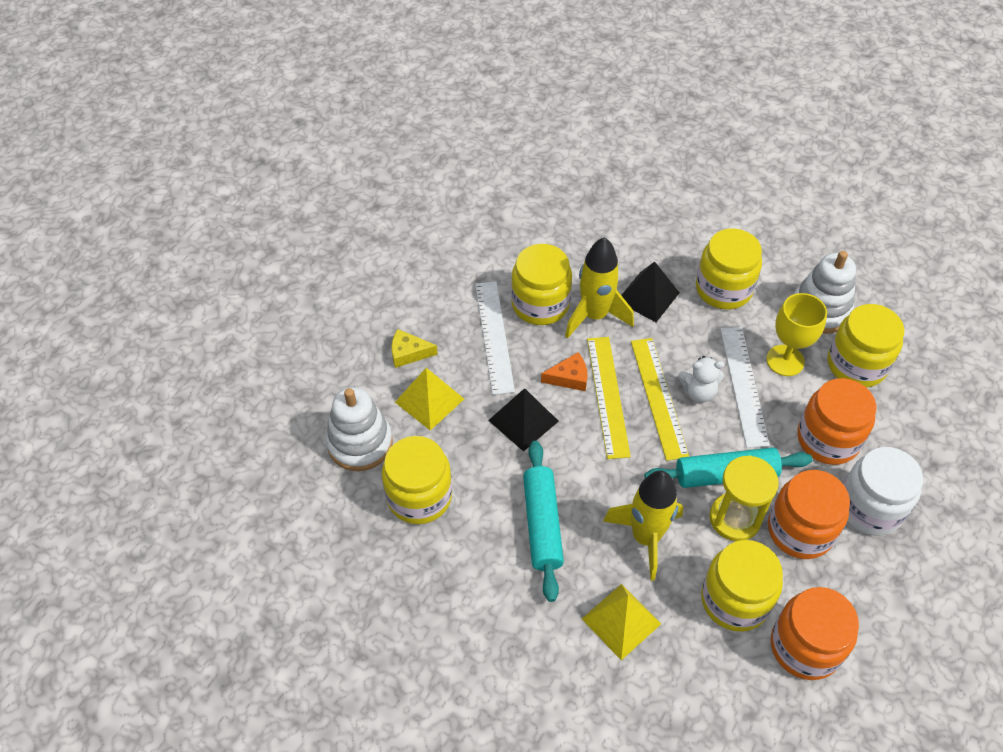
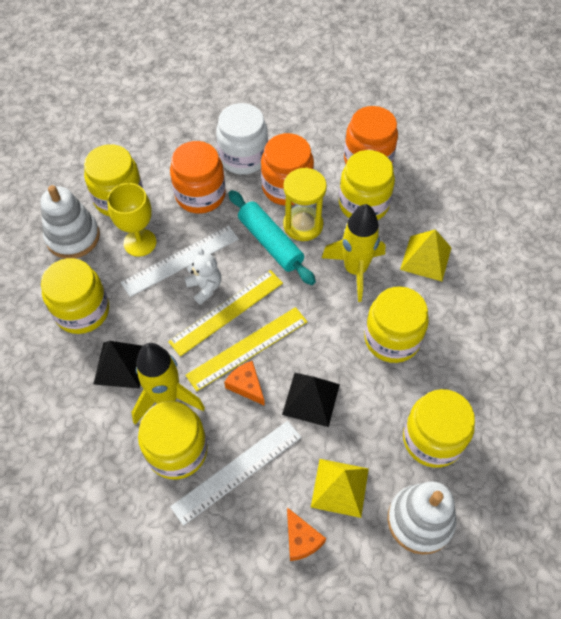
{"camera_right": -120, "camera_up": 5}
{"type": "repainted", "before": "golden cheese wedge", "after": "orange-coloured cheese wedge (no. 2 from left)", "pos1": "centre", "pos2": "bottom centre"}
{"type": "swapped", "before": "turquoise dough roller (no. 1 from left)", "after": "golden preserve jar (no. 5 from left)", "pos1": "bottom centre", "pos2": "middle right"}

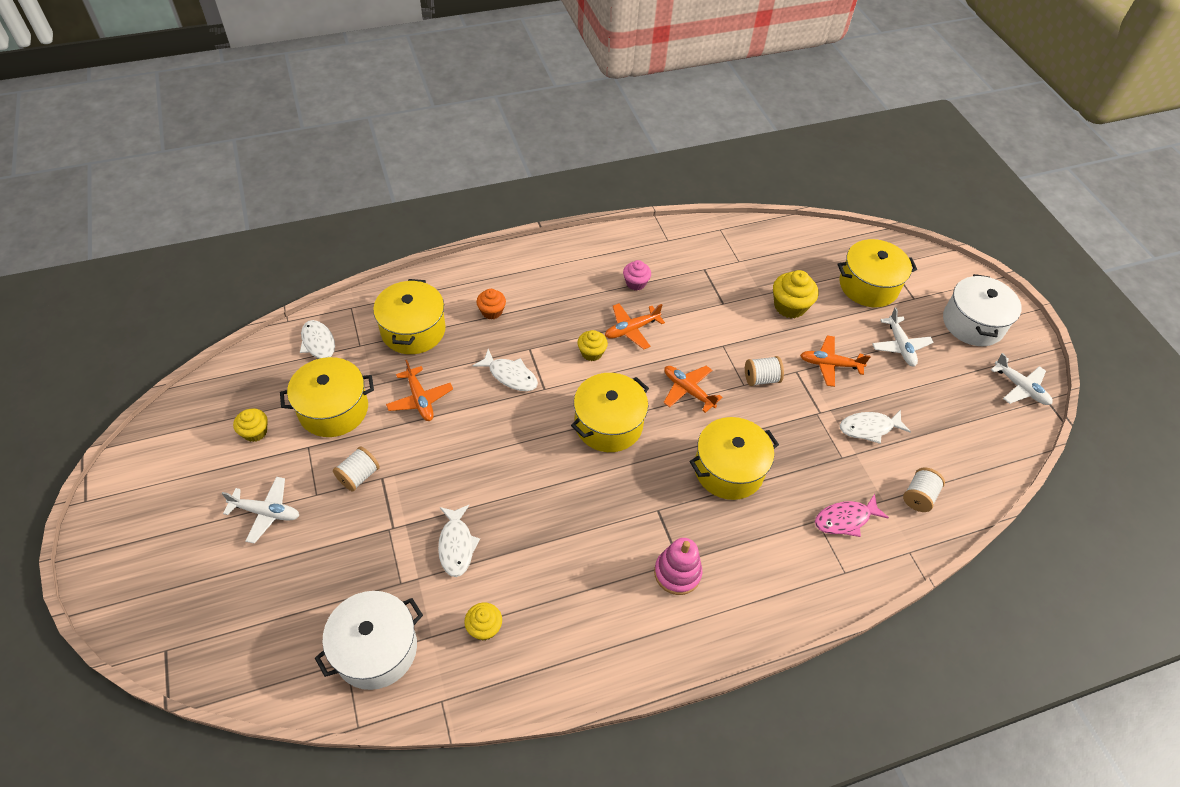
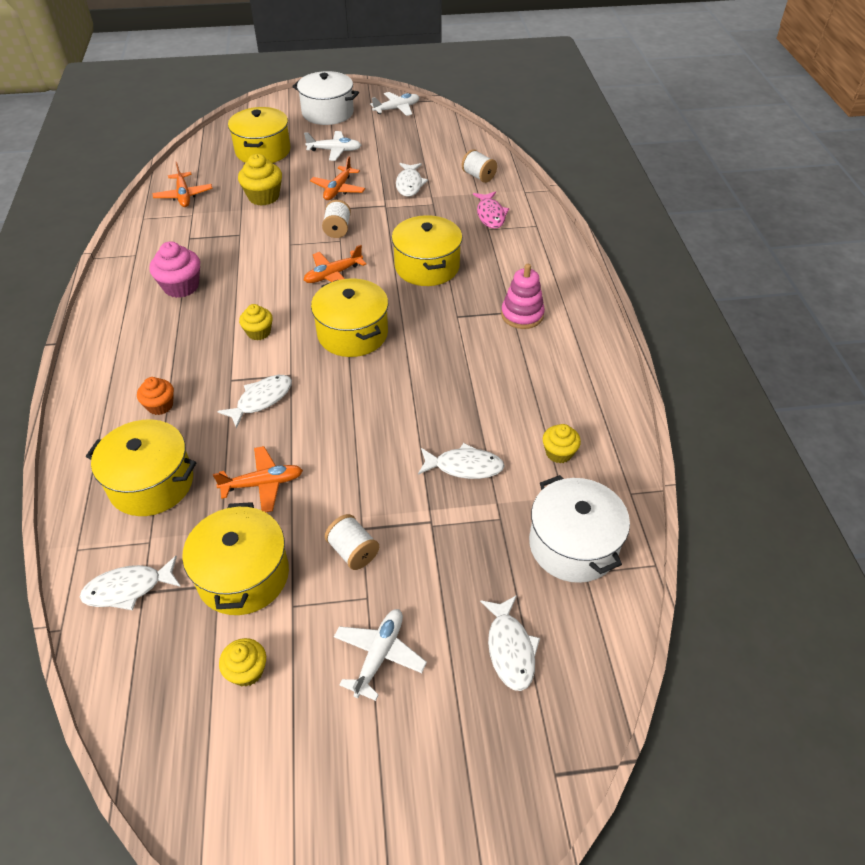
{"camera_right": -75, "camera_up": -5}
{"type": "shifted", "before": "orange-coloured aeroplane (no. 2 from left in the first image)", "after": "orange-coloured aeroplane (no. 1 from left)", "pos1": "centre", "pos2": "top left"}
{"type": "scaled", "before": "rose-pink fairy cake", "pos1": "centre", "pos2": "top left", "scale": 1.58}
{"type": "new", "after": "snow-white fish (no. 5 from left)", "pos2": "bottom centre"}

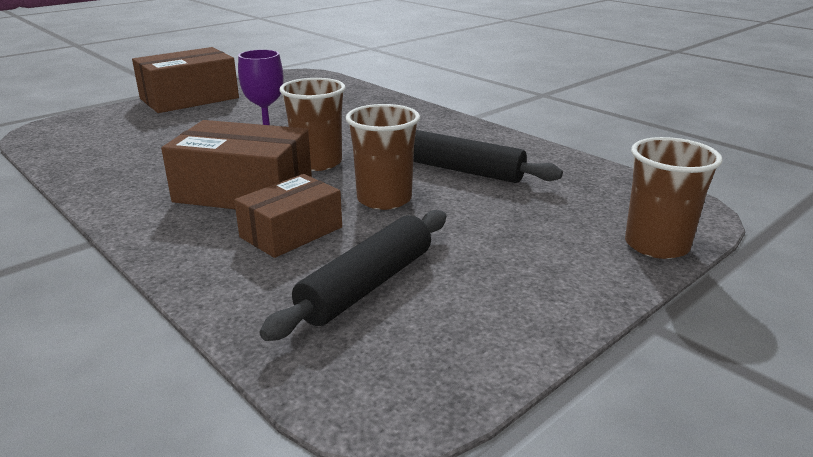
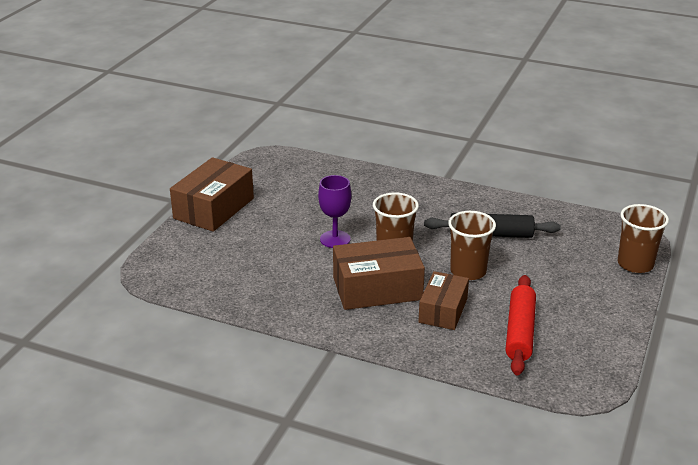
{"camera_right": -25, "camera_up": 5}
{"type": "repainted", "before": "jet-black dough roller (no. 1 from left)", "after": "scarlet dough roller", "pos1": "centre", "pos2": "bottom right"}

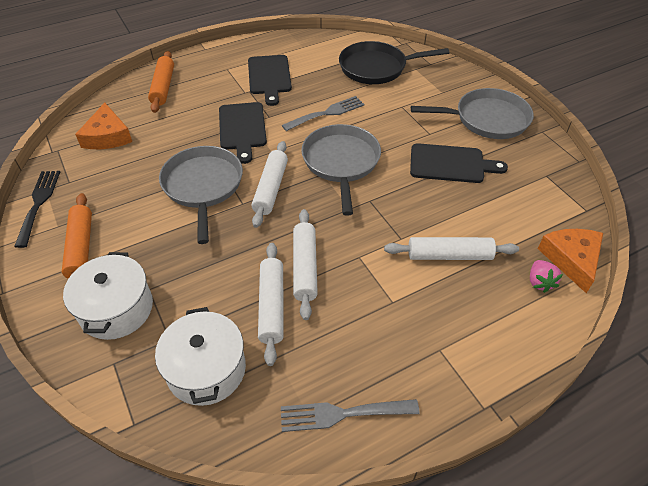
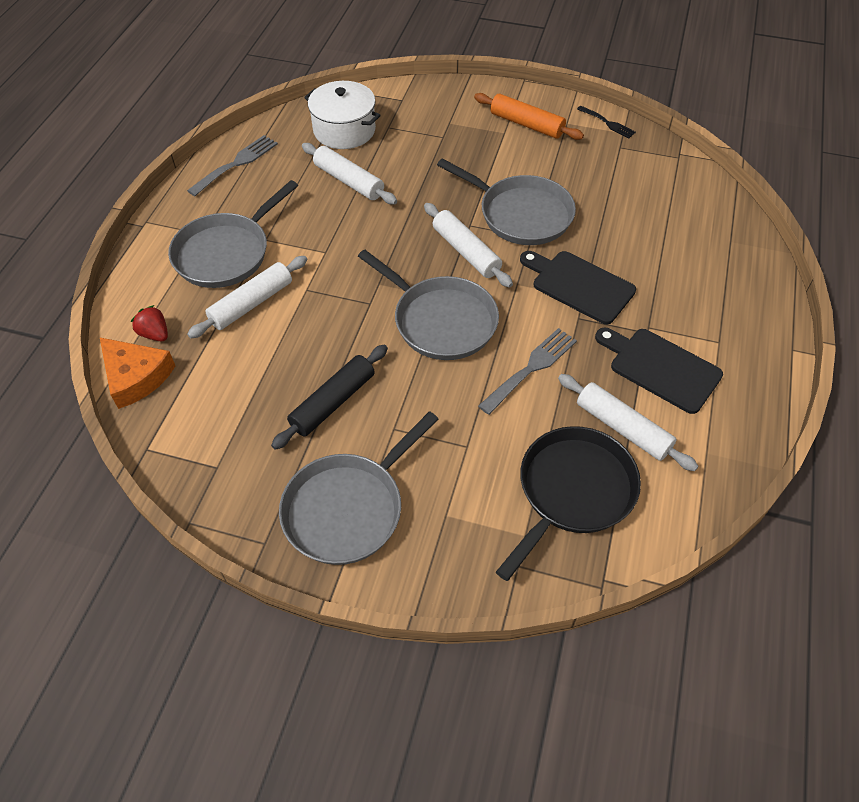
{"camera_right": 135, "camera_up": 5}
{"type": "scaled", "before": "jet-black dinner fork", "pos1": "middle left", "pos2": "top right", "scale": 0.63}
{"type": "gone", "before": "snow-white pot (no. 1 from left)", "pos1": "middle left"}
{"type": "gone", "before": "orange-coloured cheese wedge (no. 1 from left)", "pos1": "top left"}
{"type": "gone", "before": "orange-coloured dough roller (no. 2 from left)", "pos1": "top left"}
{"type": "rotated", "before": "ash-grey dinner fork (no. 1 from left in the first image)", "pos1": "top centre", "pos2": "centre", "turn": -150}
{"type": "shifted", "before": "snow-white dough roller (no. 3 from left in the first image)", "after": "snow-white dough roller (no. 4 from left)", "pos1": "centre", "pos2": "middle right"}
{"type": "swapped", "before": "jet-black chopping board (no. 3 from left)", "after": "jet-black dough roller", "pos1": "middle right", "pos2": "centre"}
{"type": "repainted", "before": "rose-pink strawberry", "after": "scarlet strawberry", "pos1": "middle right", "pos2": "middle left"}
{"type": "new", "after": "ash-grey skillet (no. 1 from left)", "pos2": "top left"}

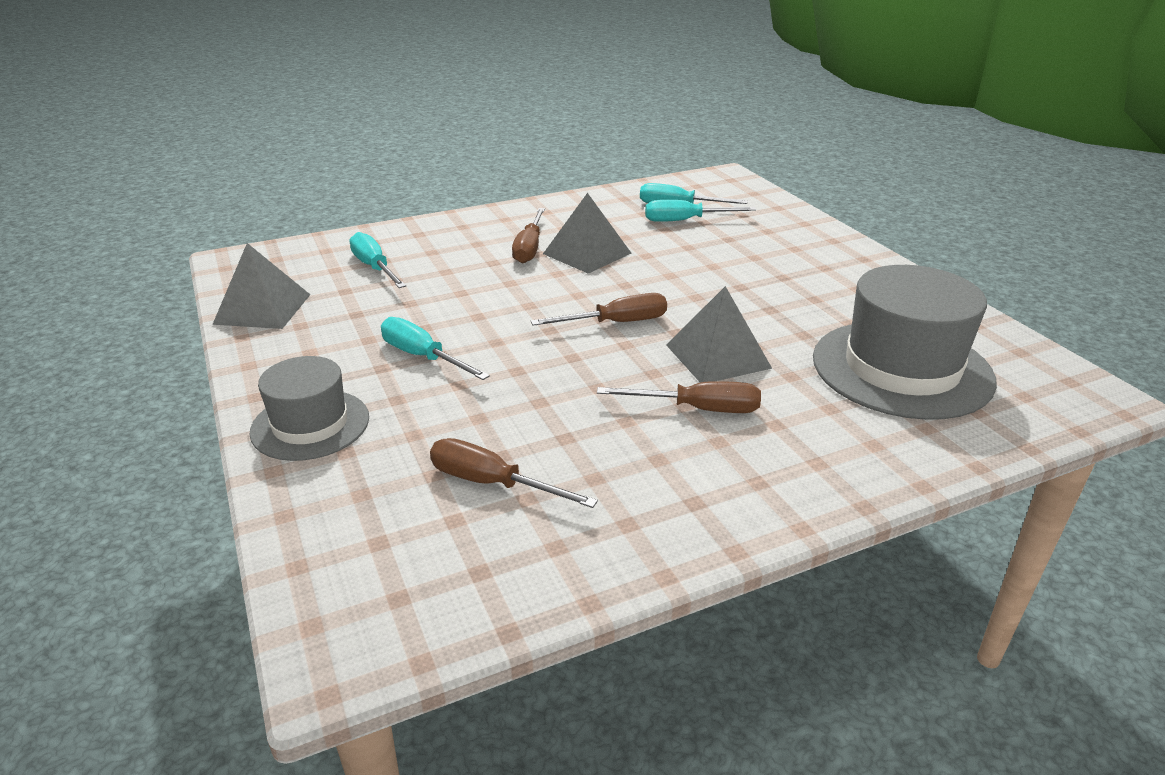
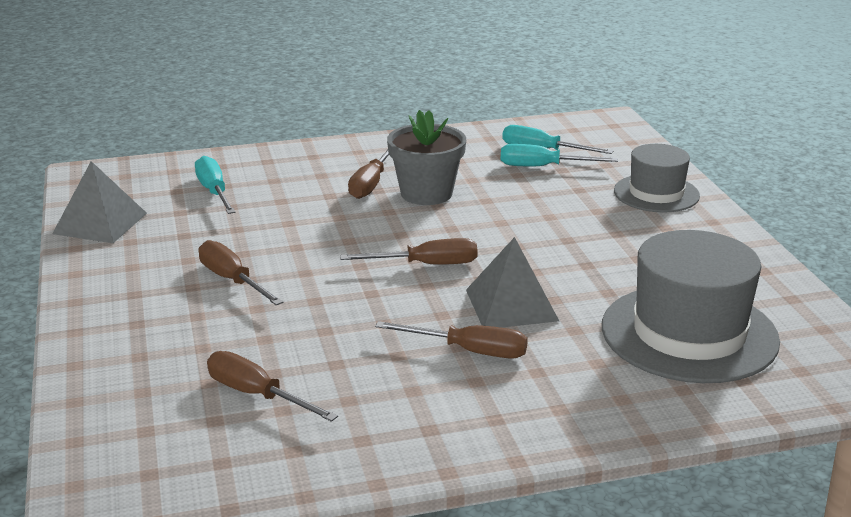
{"camera_right": 10, "camera_up": -5}
{"type": "shifted", "before": "ash-grey tall hat (no. 1 from left)", "pos1": "middle left", "pos2": "middle right"}
{"type": "repainted", "before": "turquoise screwdriver (no. 2 from left)", "after": "brown screwdriver (no. 1 from left)", "pos1": "centre", "pos2": "middle left"}
{"type": "swapped", "before": "ash-grey pyramid (no. 2 from left)", "after": "ash-grey flower pot", "pos1": "top centre", "pos2": "top centre"}

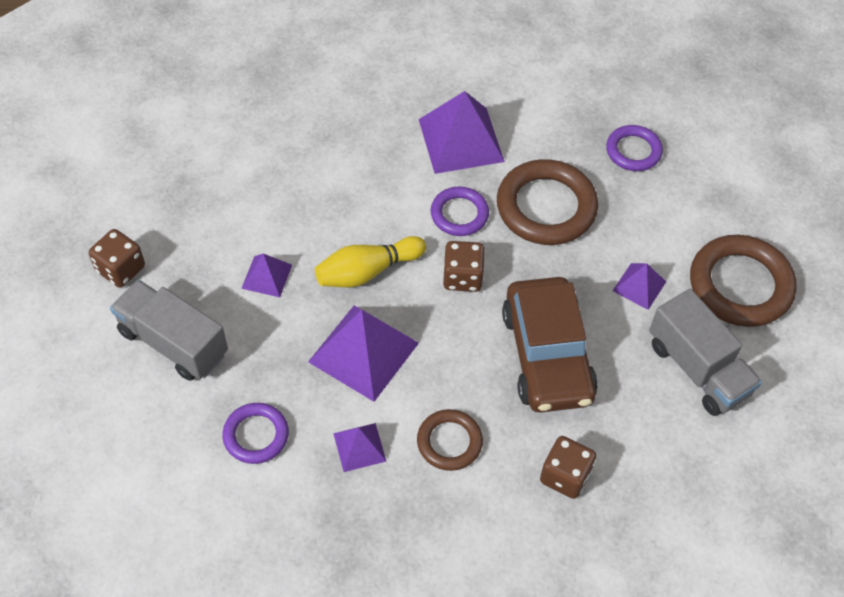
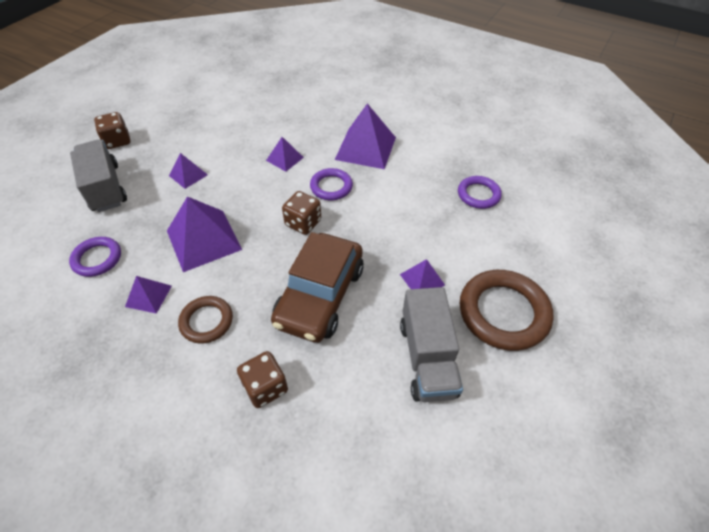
{"camera_right": 30, "camera_up": -5}
{"type": "gone", "before": "golden tenpin", "pos1": "centre"}
{"type": "gone", "before": "brown ring (no. 2 from left)", "pos1": "centre"}
{"type": "new", "after": "violet pyramid (no. 4 from left)", "pos2": "top centre"}

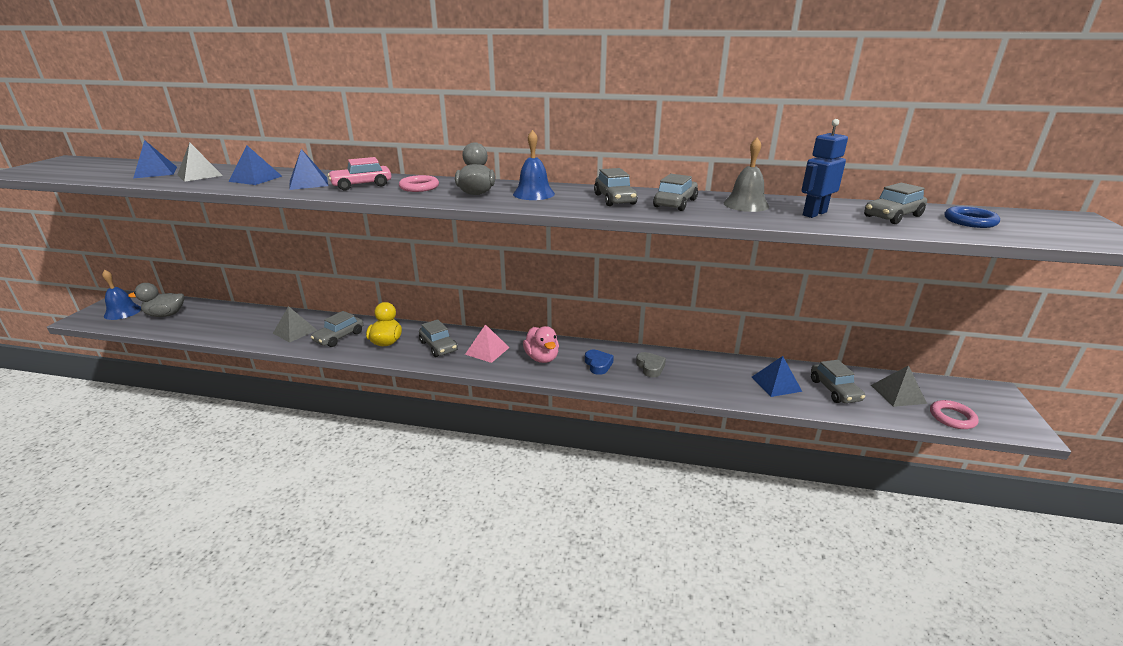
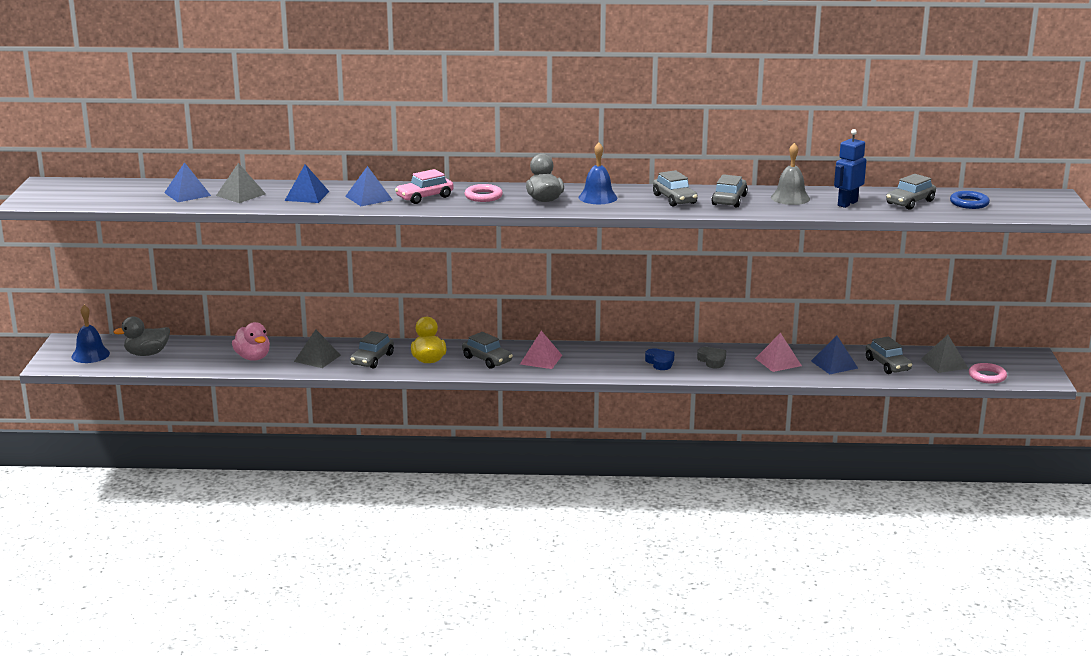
{"camera_right": -10, "camera_up": -5}
{"type": "shifted", "before": "rose-pink duck", "pos1": "centre", "pos2": "middle left"}
{"type": "new", "after": "rose-pink pyramid (no. 2 from left)", "pos2": "middle right"}

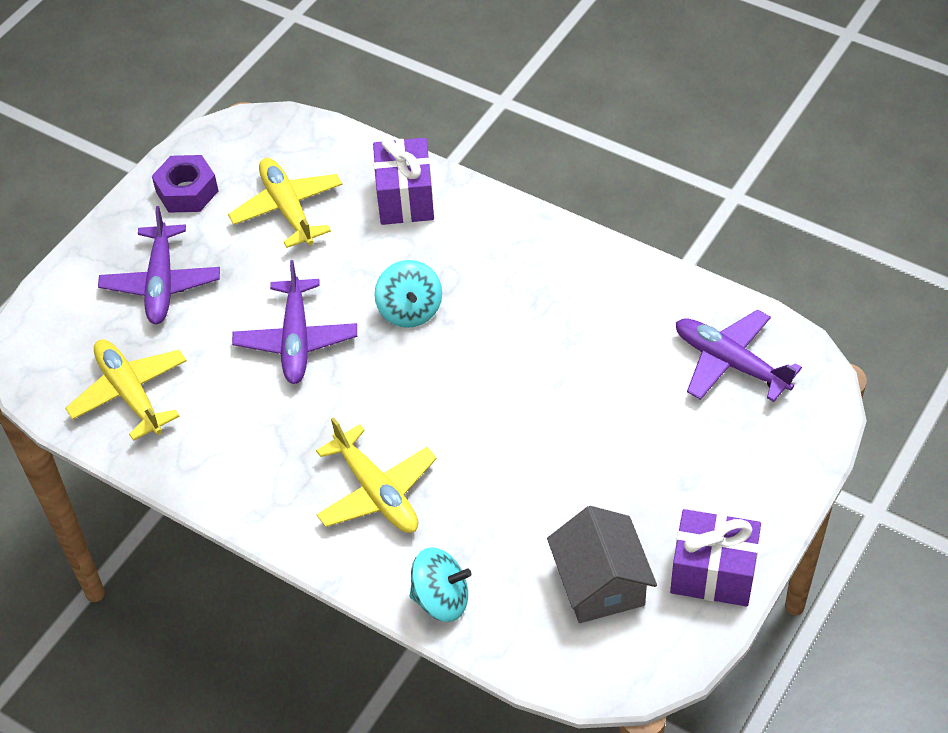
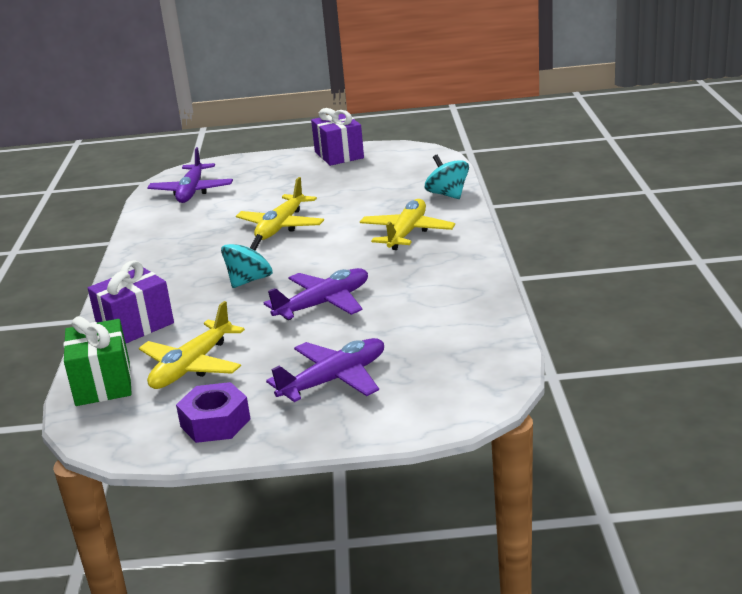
{"camera_right": -125, "camera_up": -25}
{"type": "shifted", "before": "golden aeroplane (no. 1 from left in the first image)", "after": "golden aeroplane (no. 2 from left)", "pos1": "middle left", "pos2": "centre"}
{"type": "gone", "before": "ash-grey house", "pos1": "bottom centre"}
{"type": "new", "after": "emerald gift", "pos2": "middle left"}

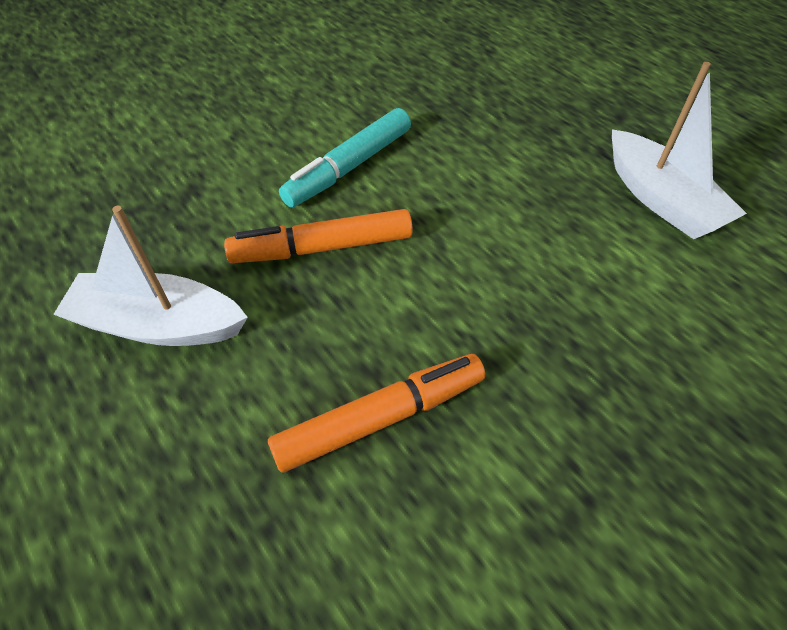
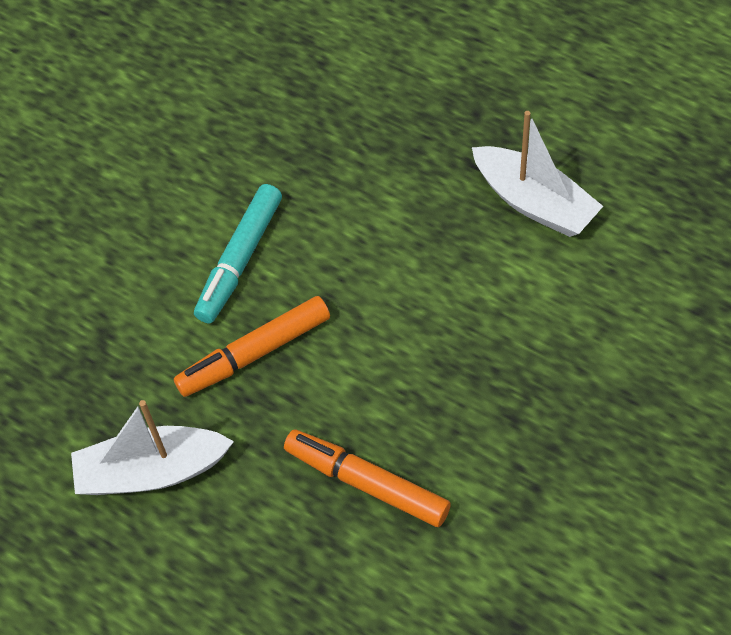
{"camera_right": -15, "camera_up": 5}
{"type": "rotated", "before": "orange-coloured marker pen (no. 2 from left)", "pos1": "centre", "pos2": "bottom centre", "turn": -105}

